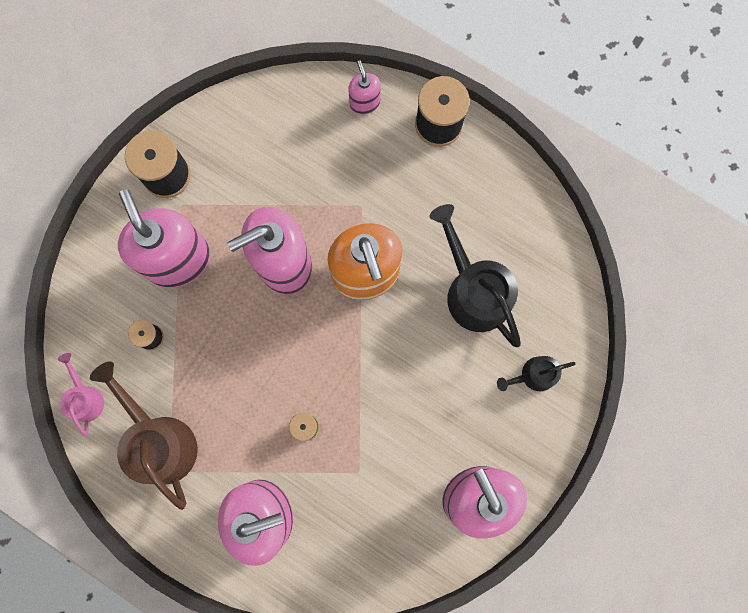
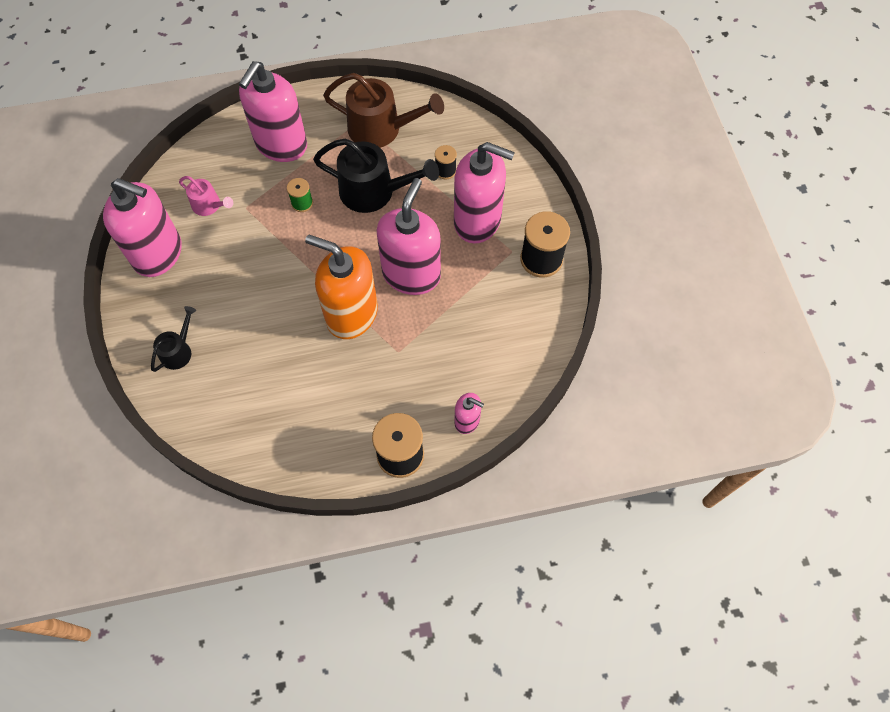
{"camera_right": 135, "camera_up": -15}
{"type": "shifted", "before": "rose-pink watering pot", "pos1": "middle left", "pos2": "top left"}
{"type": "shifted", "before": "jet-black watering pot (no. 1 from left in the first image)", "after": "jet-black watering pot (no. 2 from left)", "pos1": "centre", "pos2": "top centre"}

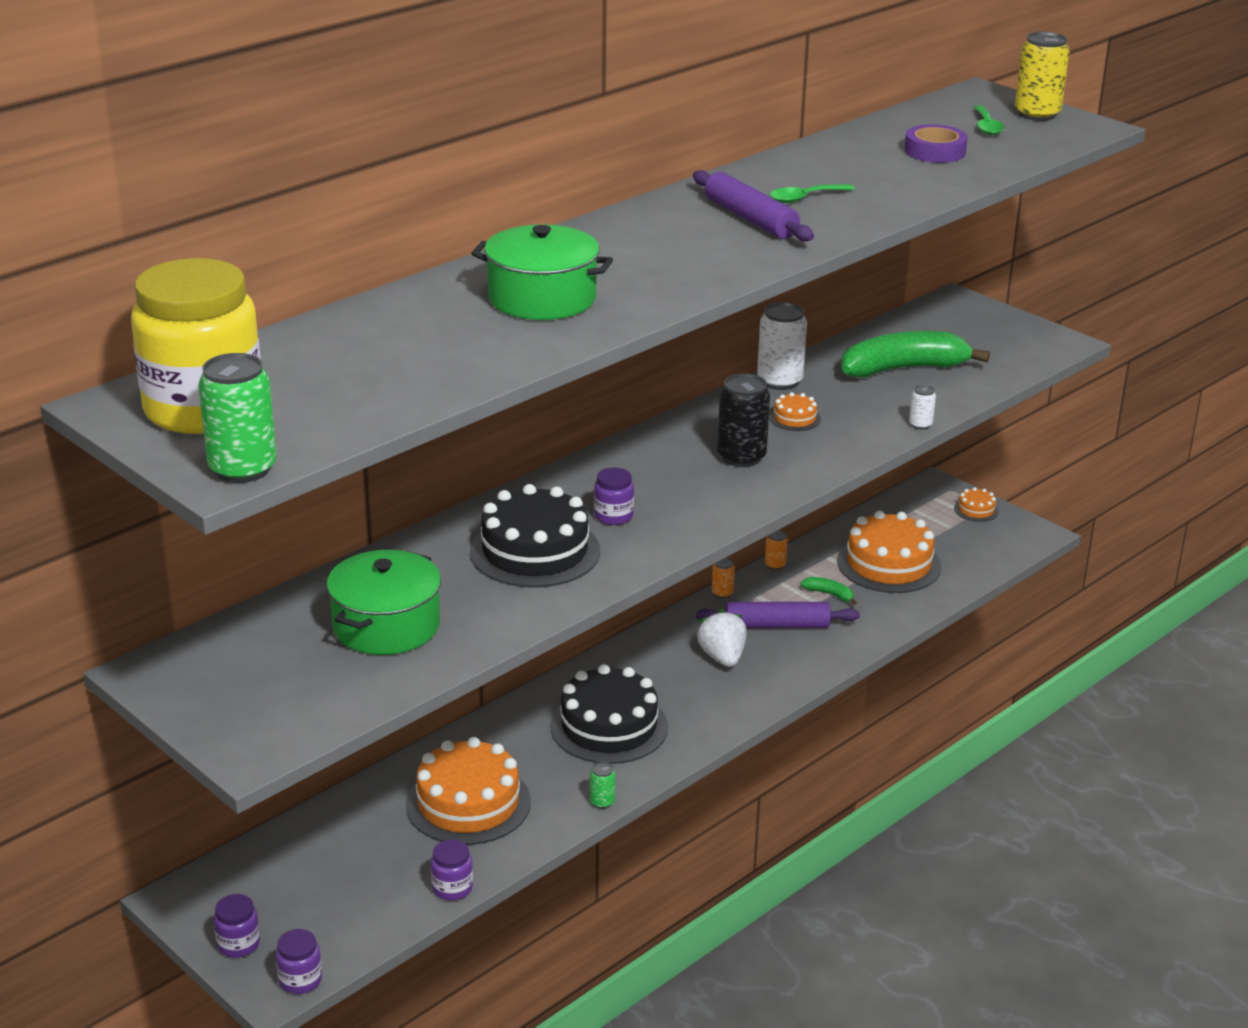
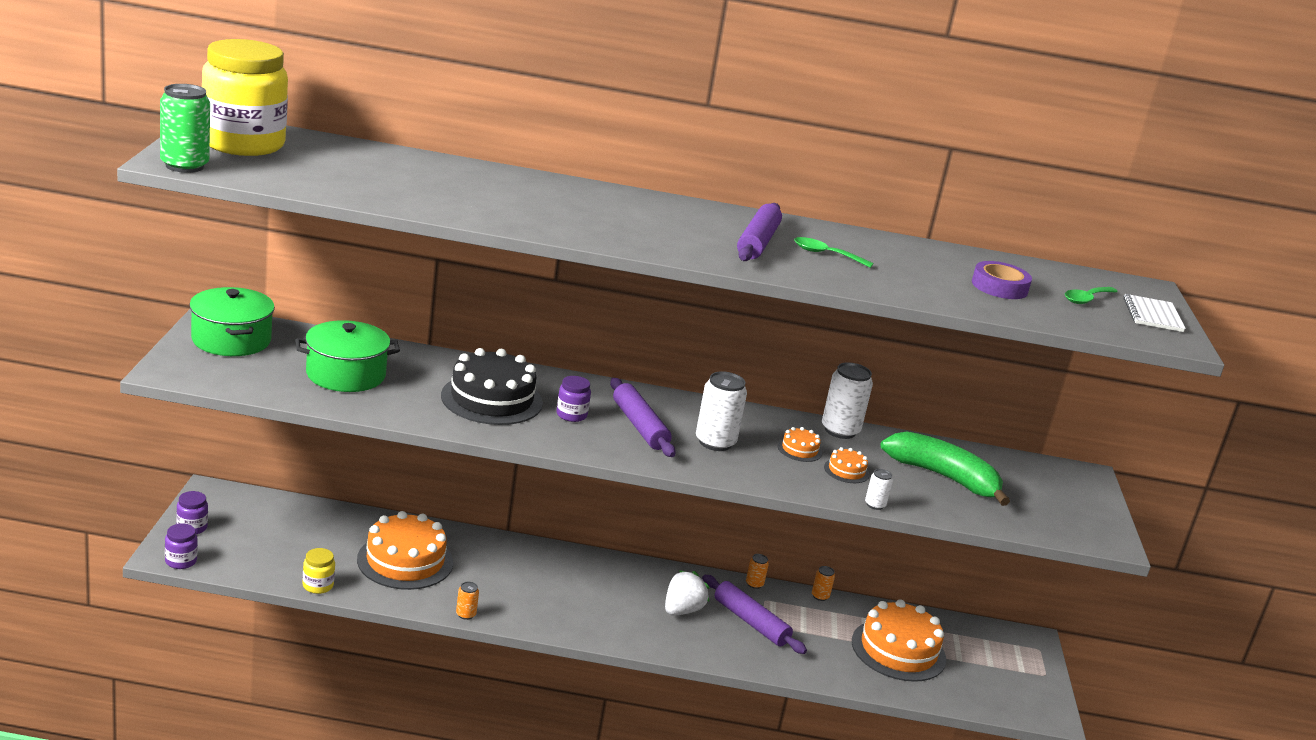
{"camera_right": 45, "camera_up": -5}
{"type": "repainted", "before": "violet preserve jar (no. 3 from left)", "after": "golden preserve jar (no. 2 from left)", "pos1": "bottom centre", "pos2": "bottom left"}
{"type": "shifted", "before": "emerald pot (no. 2 from left in the first image)", "after": "emerald pot (no. 1 from left)", "pos1": "top centre", "pos2": "middle left"}
{"type": "gone", "before": "jet-black layer cake (no. 2 from left)", "pos1": "bottom centre"}
{"type": "repainted", "before": "emerald tin (no. 2 from left)", "after": "orange-coloured tin (no. 1 from left)", "pos1": "bottom centre", "pos2": "bottom centre"}
{"type": "repainted", "before": "jet-black tin", "after": "snow-white tin (no. 1 from left)", "pos1": "centre", "pos2": "centre"}
{"type": "gone", "before": "emerald toy banana (no. 1 from left)", "pos1": "centre"}
{"type": "shifted", "before": "orange-coloured layer cake (no. 4 from left in the first image)", "after": "orange-coloured layer cake (no. 3 from left)", "pos1": "middle right", "pos2": "centre"}
{"type": "swapped", "before": "golden tin", "after": "snow-white notebook", "pos1": "top right", "pos2": "middle right"}
{"type": "new", "after": "violet dough roller (no. 1 from left)", "pos2": "centre"}

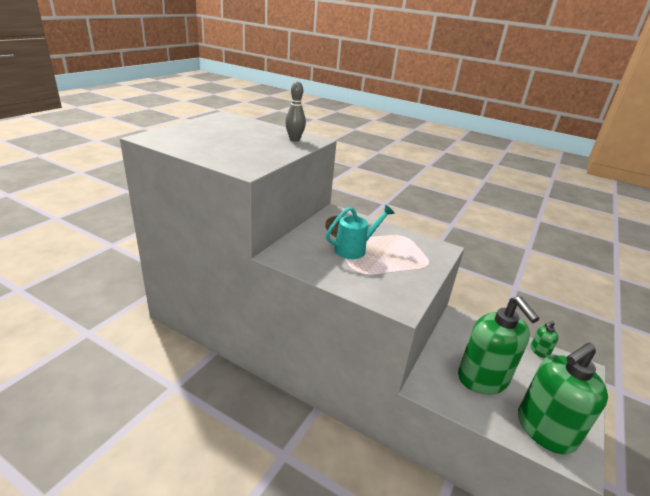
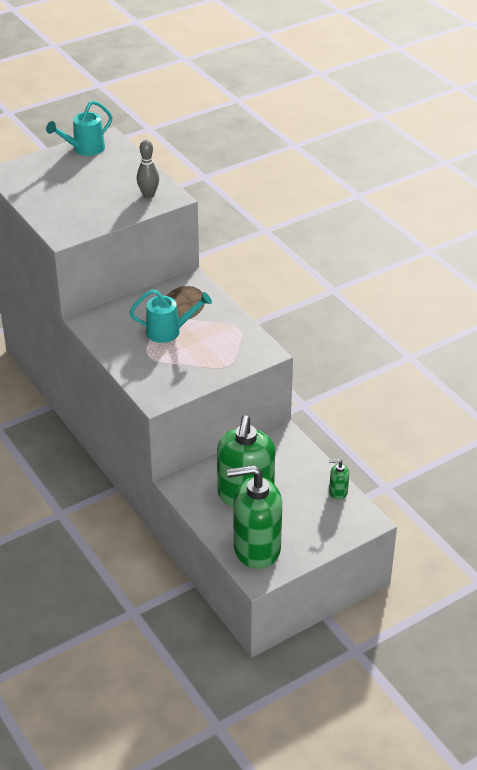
{"camera_right": 30, "camera_up": 10}
{"type": "new", "after": "turquoise watering pot (no. 1 from left)", "pos2": "top left"}

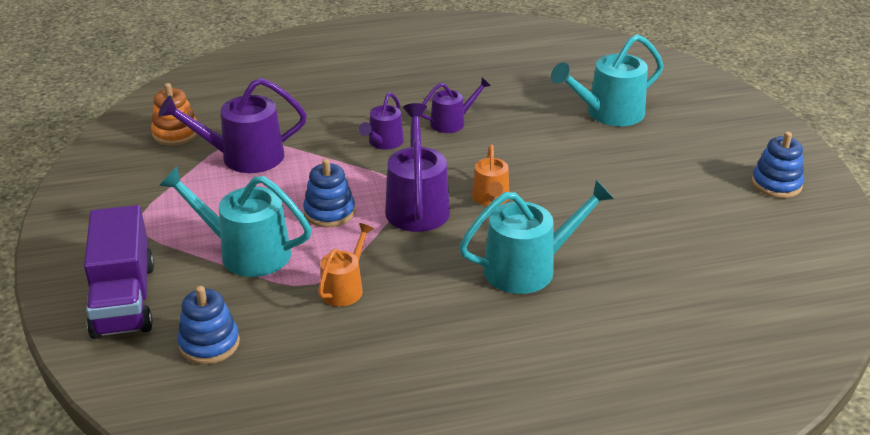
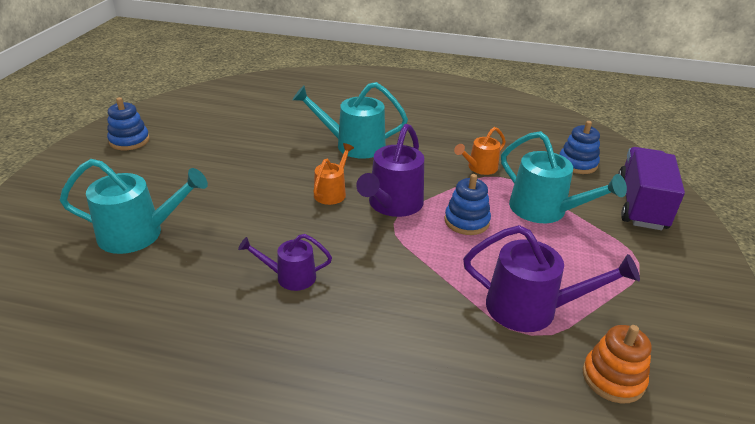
{"camera_right": -155, "camera_up": 0}
{"type": "gone", "before": "violet watering pot (no. 2 from left)", "pos1": "top centre"}

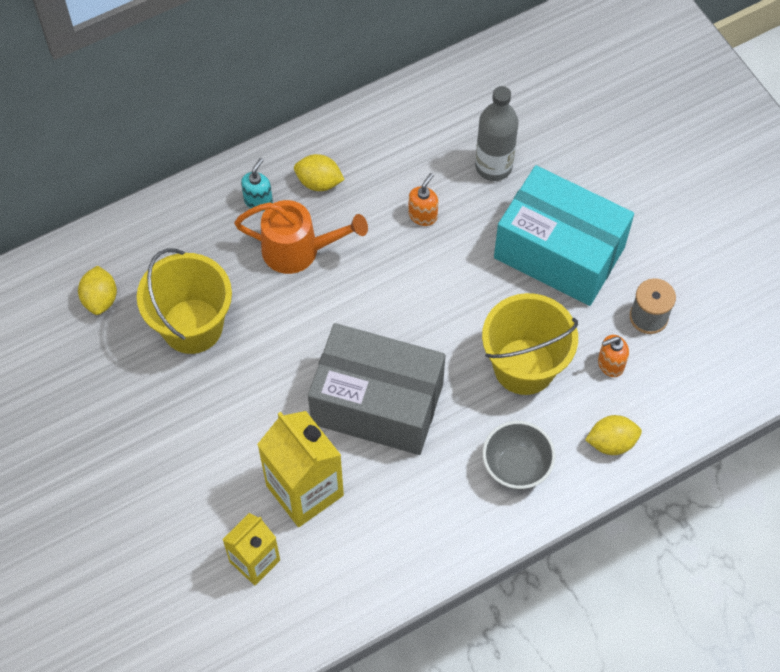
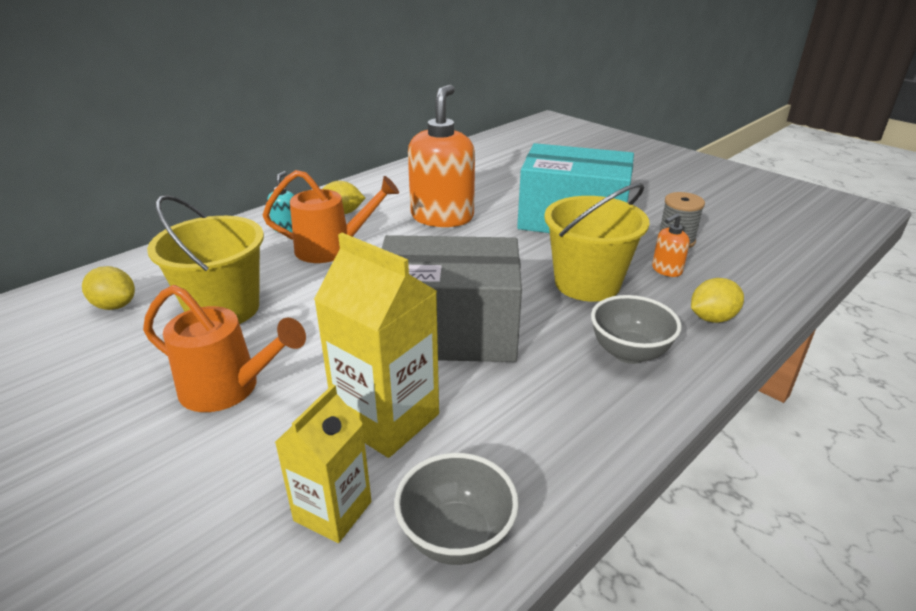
{"camera_right": -15, "camera_up": -30}
{"type": "rotated", "before": "golden lemon (no. 1 from left)", "pos1": "middle left", "pos2": "middle left", "turn": -45}
{"type": "scaled", "before": "orange-coloured pump bottle (no. 1 from left)", "pos1": "top centre", "pos2": "top centre", "scale": 2.29}
{"type": "gone", "before": "ash-grey drink bottle", "pos1": "top centre"}
{"type": "new", "after": "orange-coloured watering pot (no. 1 from left)", "pos2": "middle left"}
{"type": "new", "after": "ash-grey bowl (no. 1 from left)", "pos2": "bottom centre"}

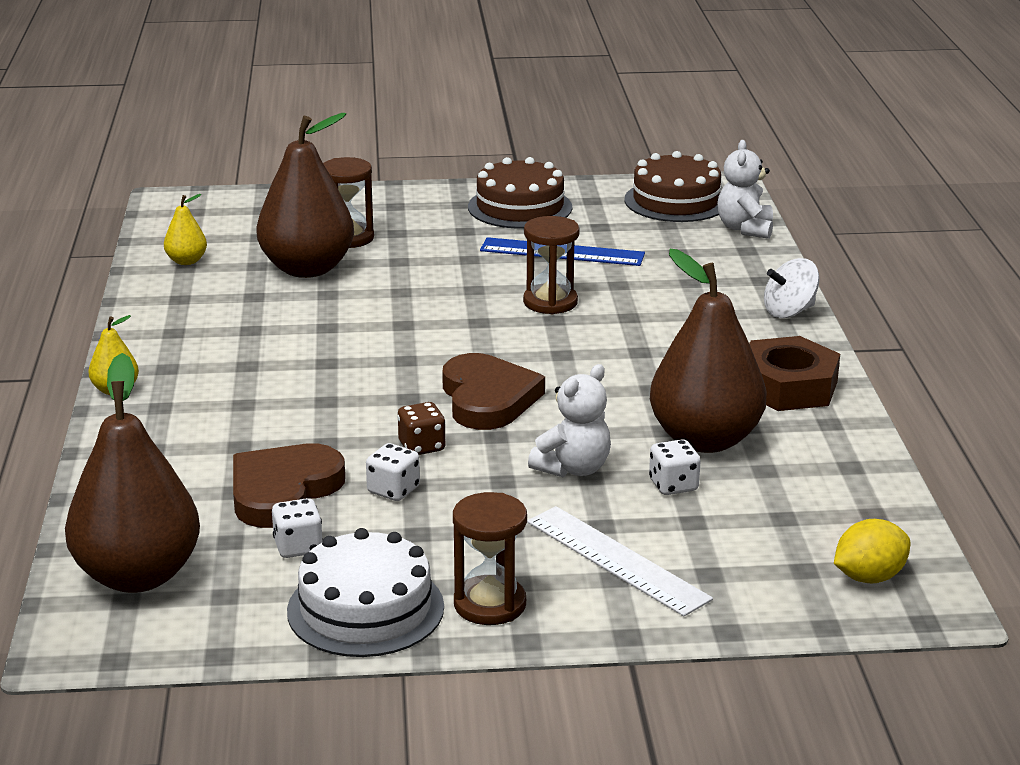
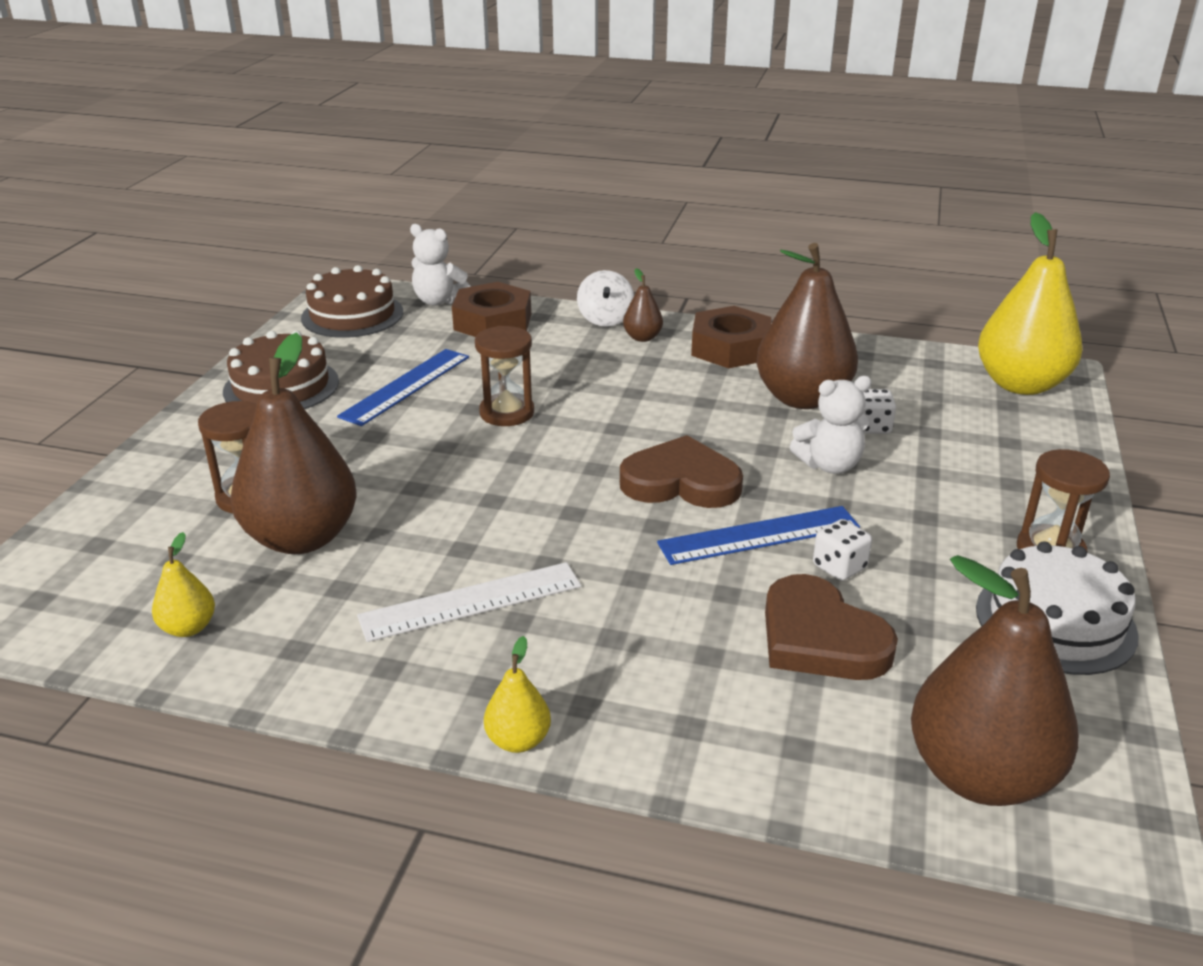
{"camera_right": -70, "camera_up": 5}
{"type": "gone", "before": "snow-white game die (no. 1 from left)", "pos1": "bottom left"}
{"type": "swapped", "before": "brown game die", "after": "cobalt measuring stick (no. 2 from left)", "pos1": "centre", "pos2": "centre"}
{"type": "shifted", "before": "snow-white measuring stick", "pos1": "bottom centre", "pos2": "centre"}
{"type": "rotated", "before": "snow-white stuffed bear (no. 1 from left in the first image)", "pos1": "centre", "pos2": "middle right", "turn": 105}
{"type": "swapped", "before": "golden lemon", "after": "golden pear fruit (no. 3 from left)", "pos1": "bottom right", "pos2": "top right"}
{"type": "new", "after": "brown nut (no. 1 from left)", "pos2": "top centre"}
{"type": "new", "after": "brown pear fruit (no. 2 from left)", "pos2": "top centre"}

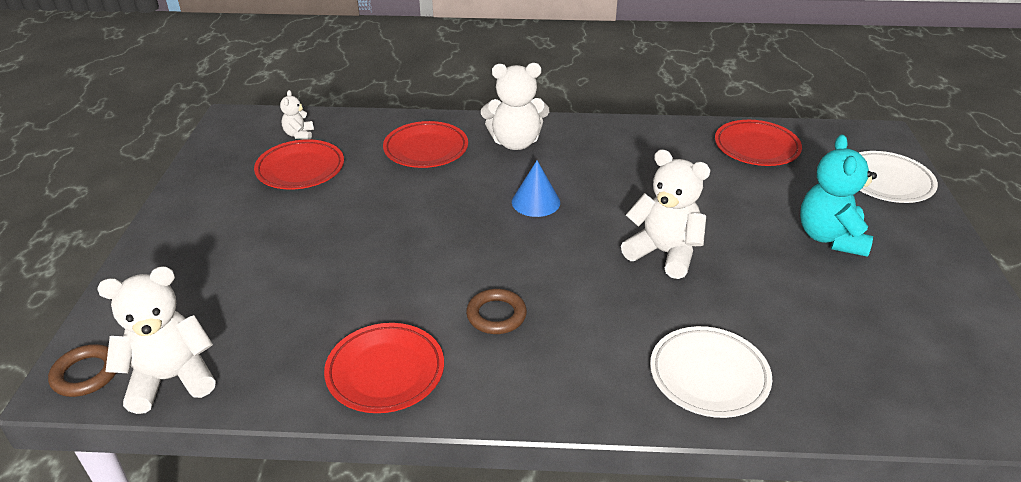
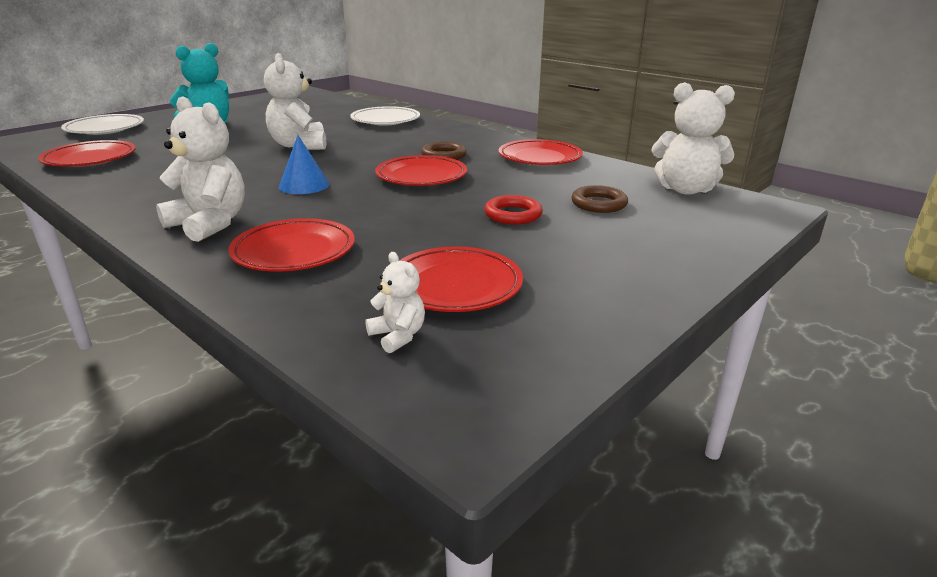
{"camera_right": -140, "camera_up": -10}
{"type": "shifted", "before": "brown ring (no. 1 from left in the first image)", "after": "brown ring (no. 2 from left)", "pos1": "bottom left", "pos2": "centre"}
{"type": "rotated", "before": "snow-white stuffed bear (no. 2 from left in the first image)", "pos1": "top left", "pos2": "centre", "turn": -75}
{"type": "new", "after": "scarlet flat dish (no. 3 from left)", "pos2": "top centre"}
{"type": "new", "after": "scarlet ring", "pos2": "centre"}

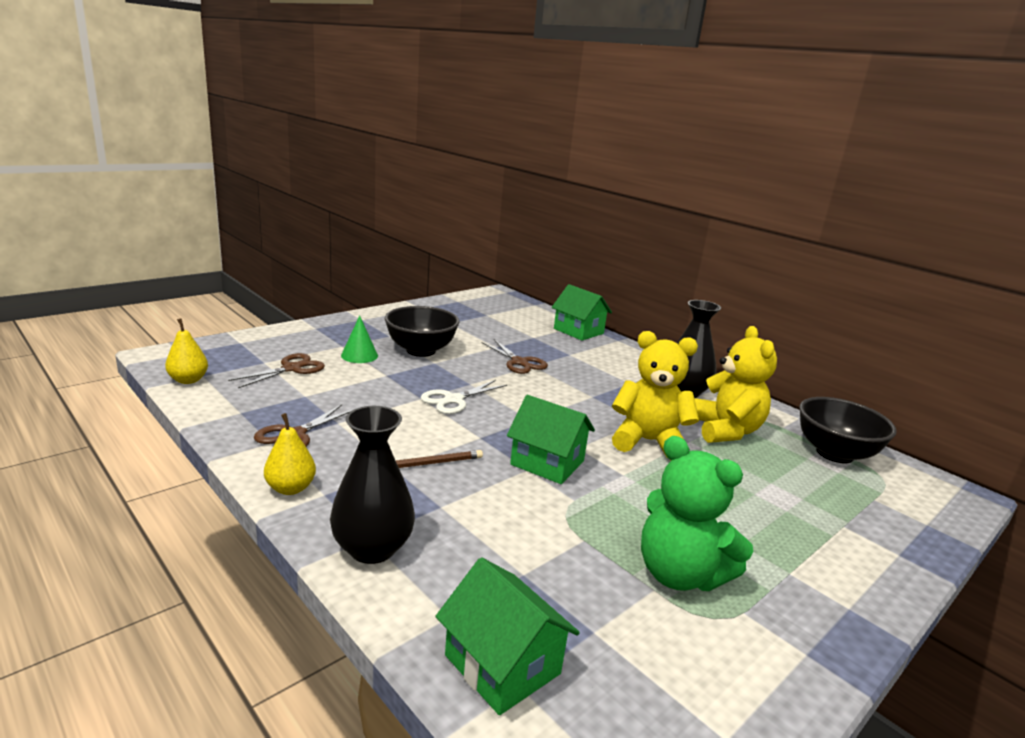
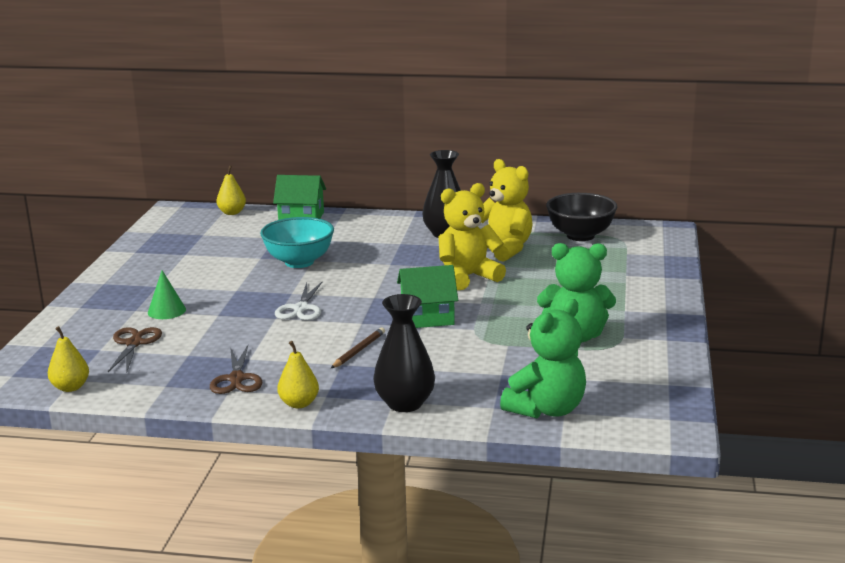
{"camera_right": -35, "camera_up": 0}
{"type": "gone", "before": "jet-black bowl (no. 1 from left)", "pos1": "centre"}
{"type": "swapped", "before": "emerald house (no. 1 from left)", "after": "emerald stuffed bear (no. 1 from left)", "pos1": "bottom centre", "pos2": "centre"}
{"type": "swapped", "before": "brown shears (no. 3 from left)", "after": "turquoise bowl", "pos1": "centre", "pos2": "centre"}
{"type": "new", "after": "golden pear fruit (no. 2 from left)", "pos2": "middle left"}

